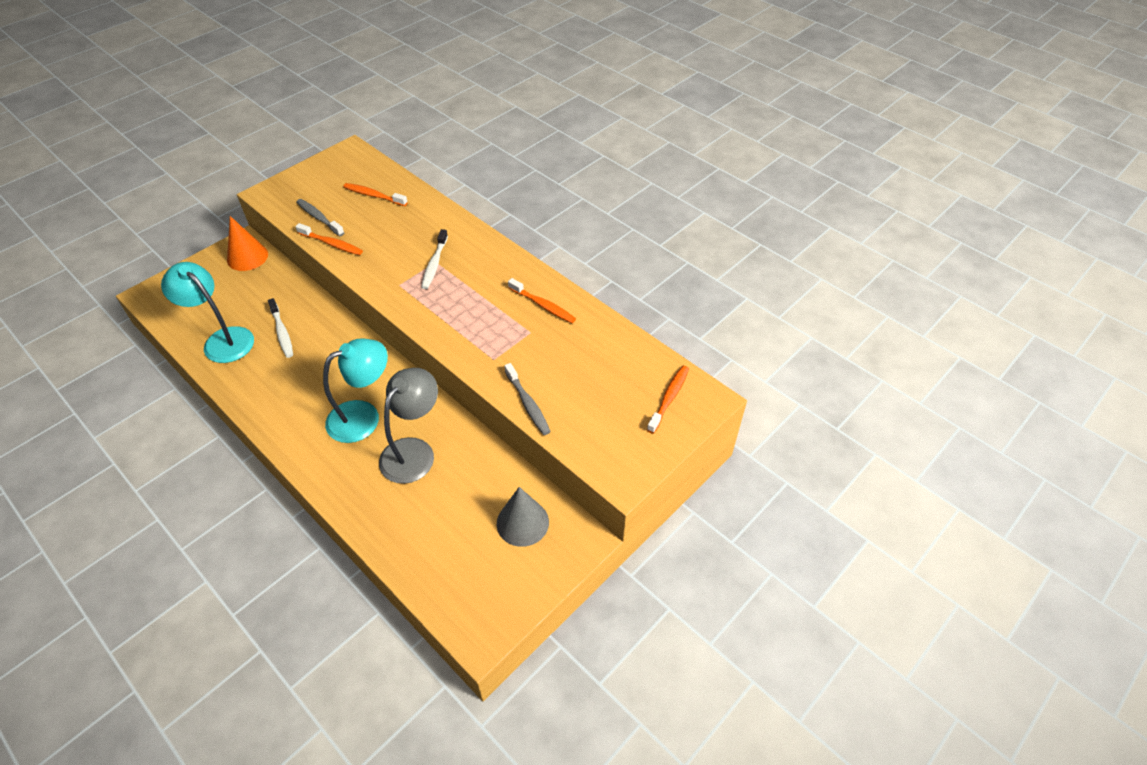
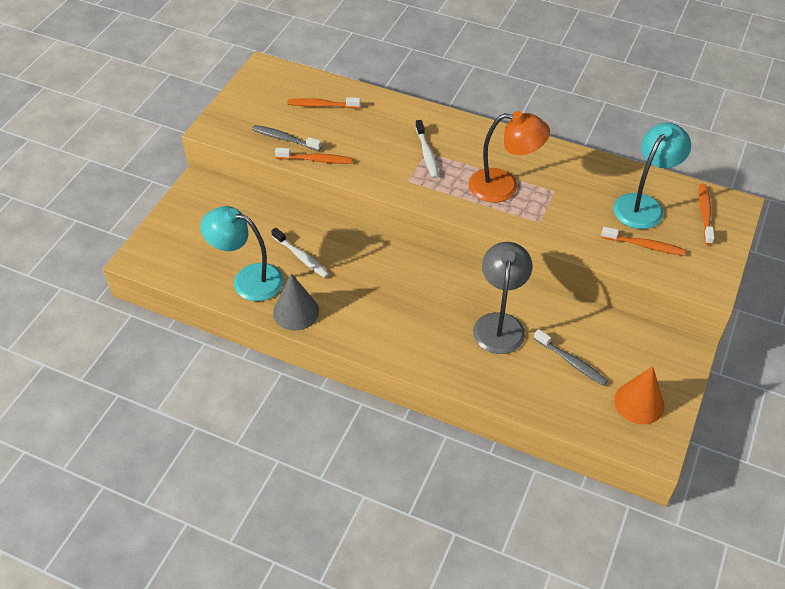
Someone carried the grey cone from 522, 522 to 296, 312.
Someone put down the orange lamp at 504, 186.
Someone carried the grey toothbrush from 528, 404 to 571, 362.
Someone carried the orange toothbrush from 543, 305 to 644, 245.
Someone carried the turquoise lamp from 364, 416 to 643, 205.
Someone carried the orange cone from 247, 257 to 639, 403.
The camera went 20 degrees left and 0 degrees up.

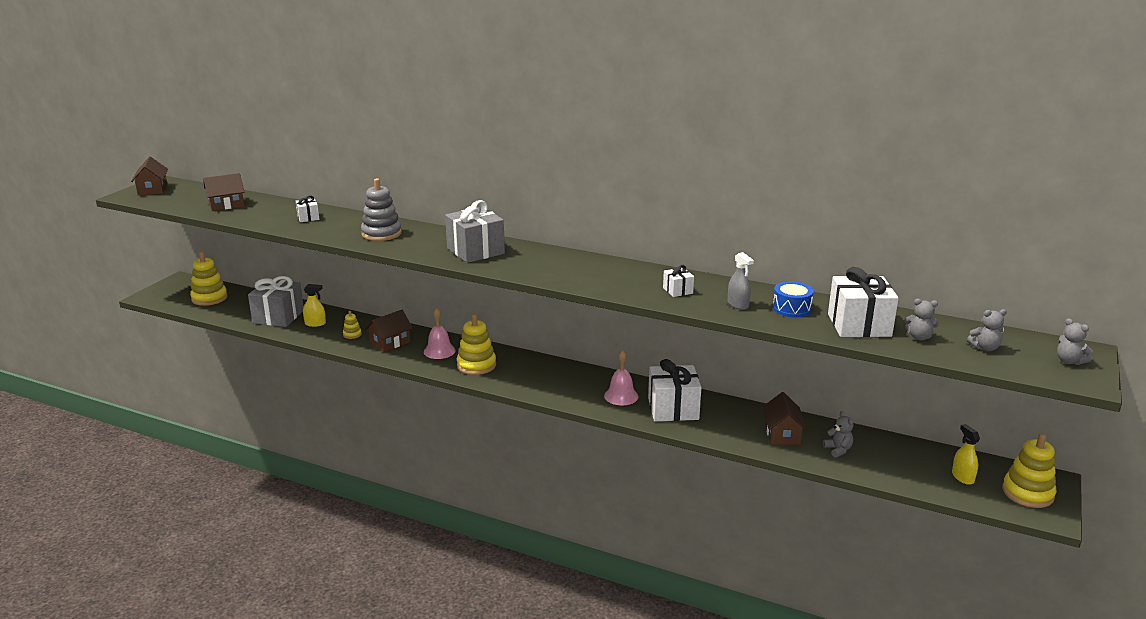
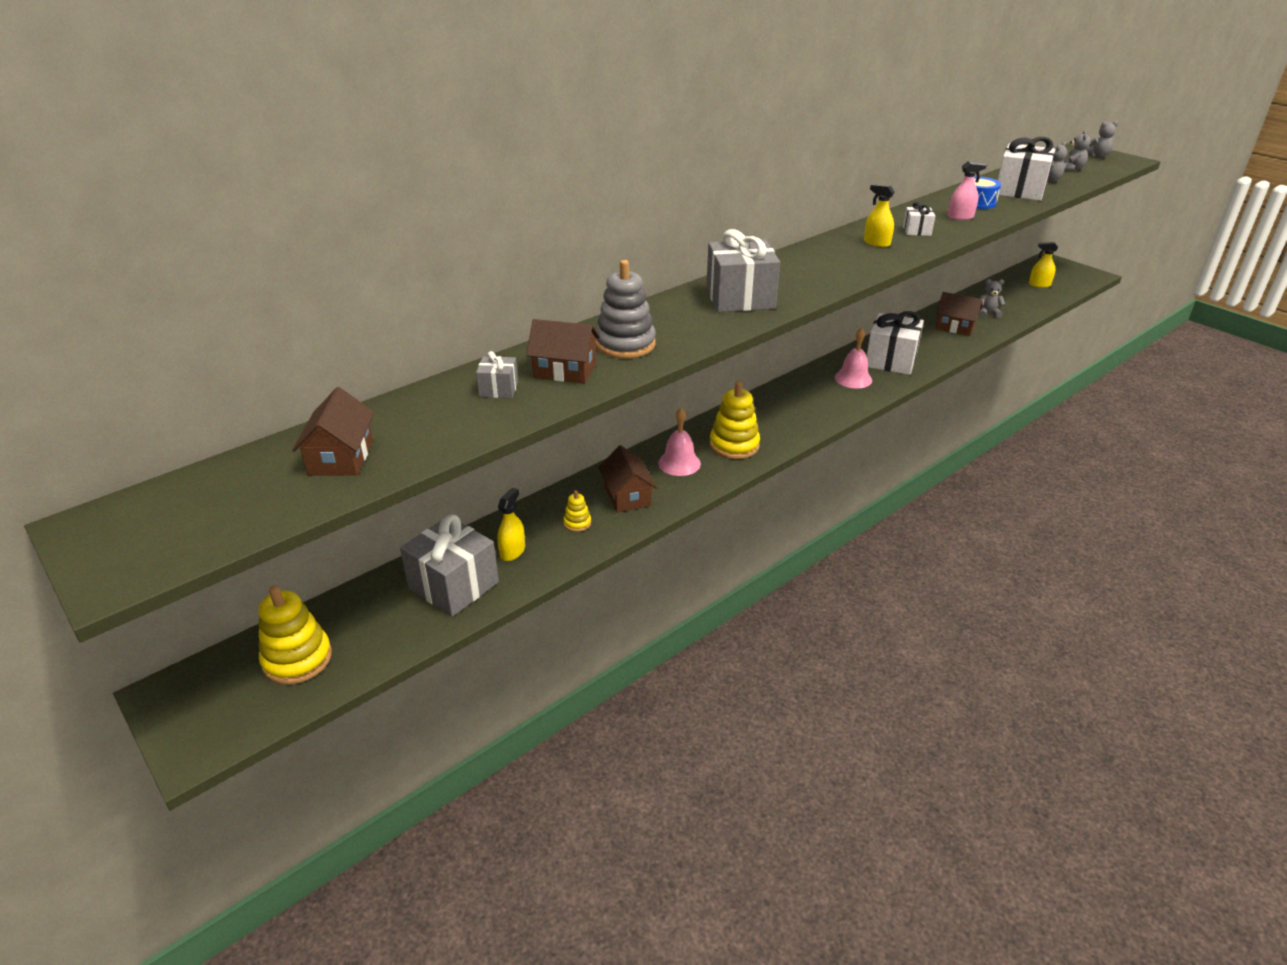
Someone repainted the white gift at 308, 217, which became the grey gift at 498, 389.
Someone carried the brown house from 152, 189 to 565, 370.
Someone put down the yellow spray bottle at 876, 243.
Someone repainted the grey spray bottle at 738, 304, which became the pink spray bottle at 960, 217.
Someone took away the yellow stacking toy at 1027, 493.
The camera went 65 degrees left and 10 degrees up.

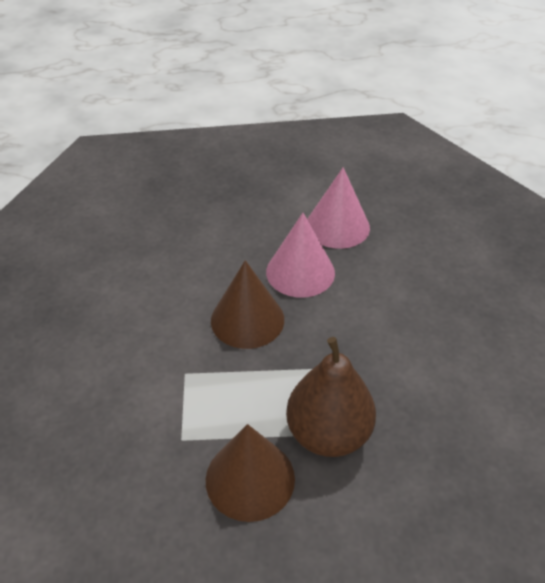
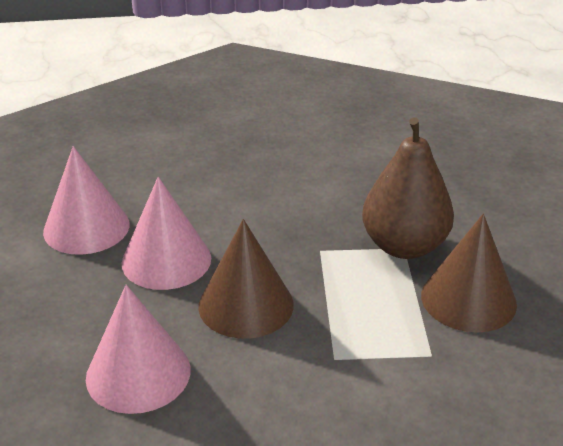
Someone put down the pink cone at 138, 373.
The camera went 90 degrees left and 10 degrees down.

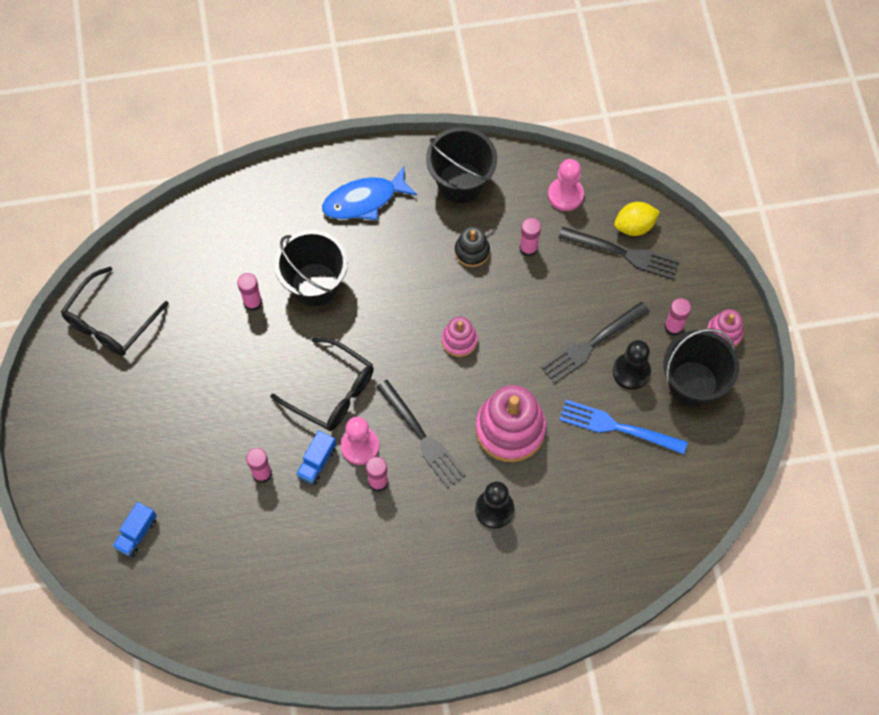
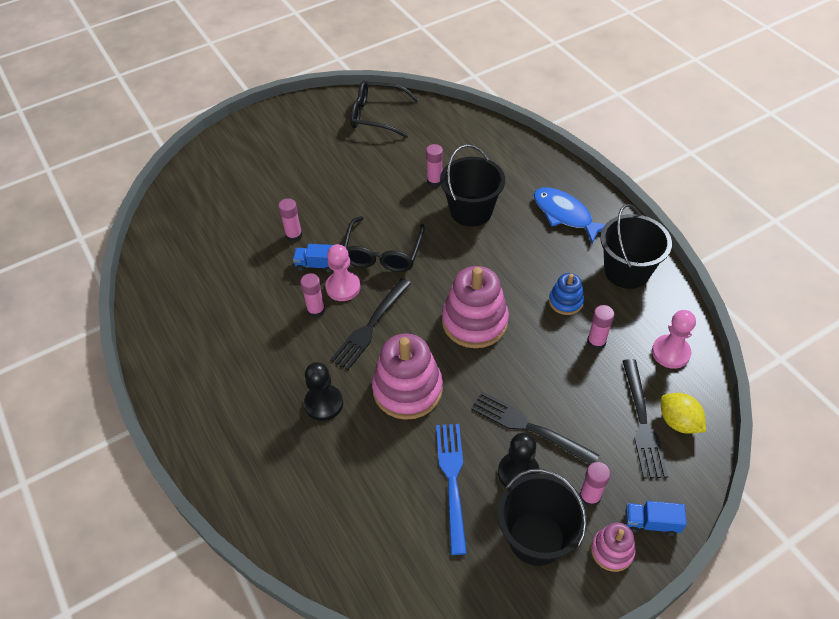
Someone scaled the pink stacking toy at 459, 340 by 1.90.
Someone repainted the black stacking toy at 472, 251, which became the blue stacking toy at 565, 301.
Someone carried the blue truck from 137, 533 to 651, 523.
The camera went 70 degrees right and 15 degrees down.

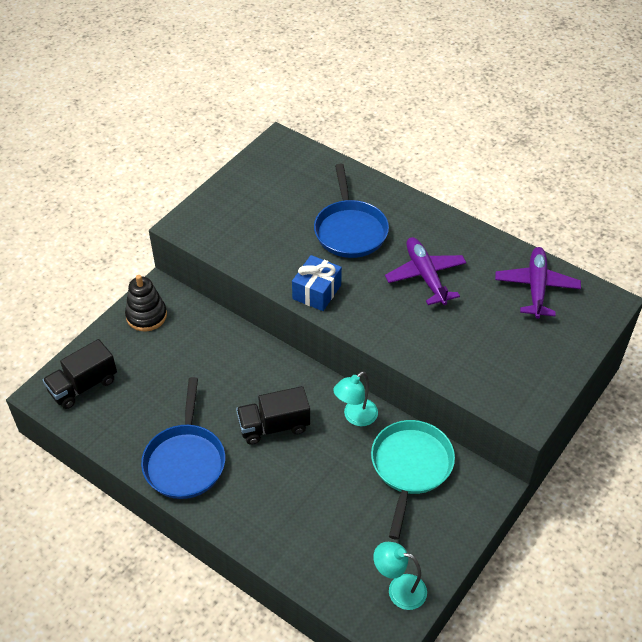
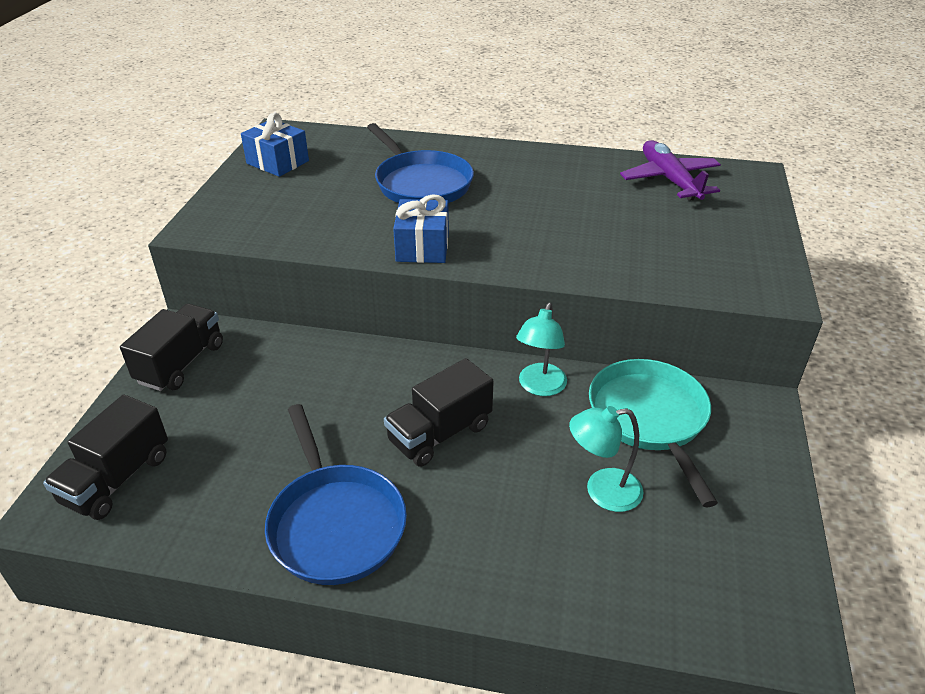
Someone swapped the black stacking toy at 146, 316 for the black truck at 181, 363.
Someone put down the blue gift at 277, 162.
Someone carried the turquoise lamp from 399, 589 to 602, 491.
Someone took away the purple plane at 425, 276.
The camera went 25 degrees left and 10 degrees down.

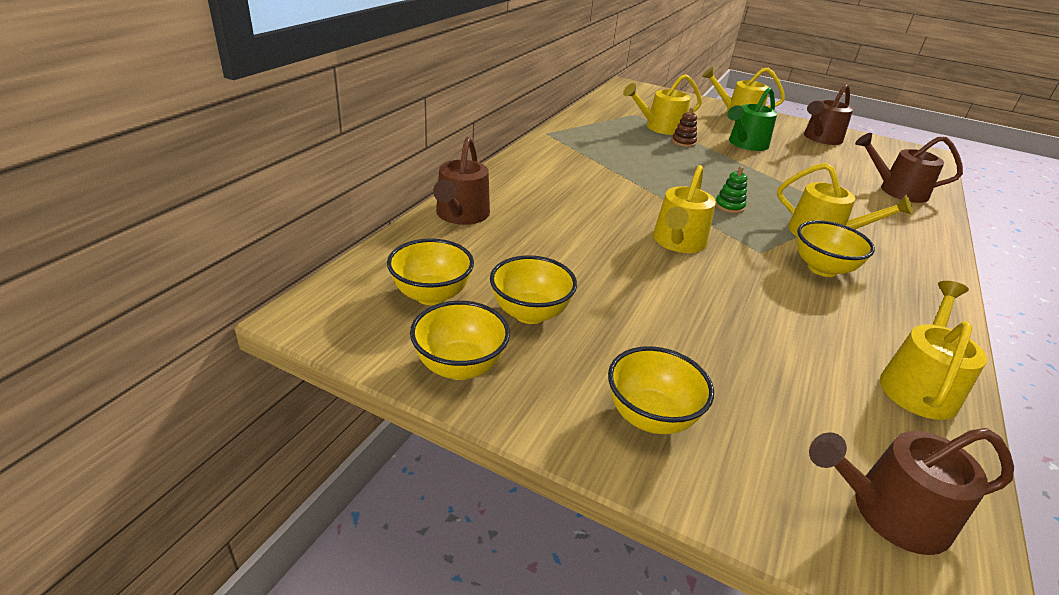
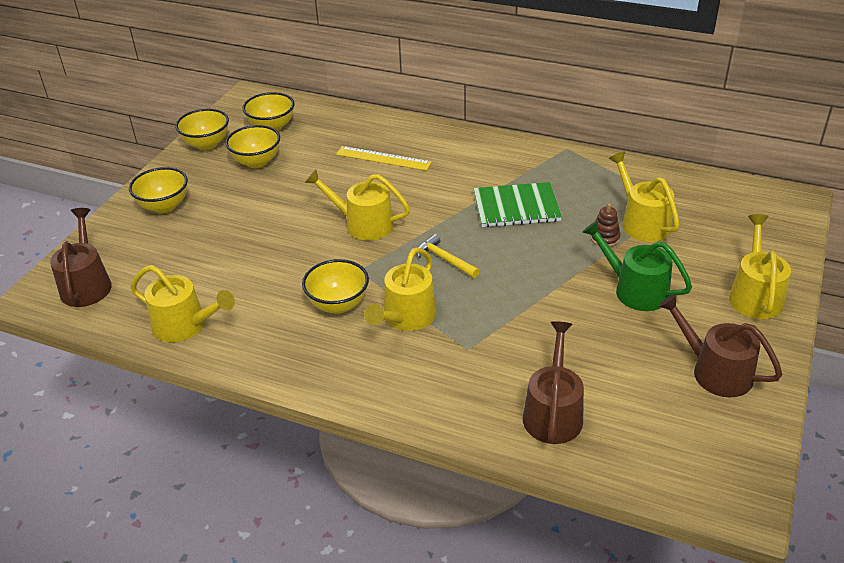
Someone put down the yellow ruler at 383, 158.
Someone swapped the green stacking toy at 729, 206 for the yellow hammer at 445, 259.
Someone put down the green notebook at 516, 207.
Someone took away the brown watering can at 461, 215.
The camera went 90 degrees right and 5 degrees up.

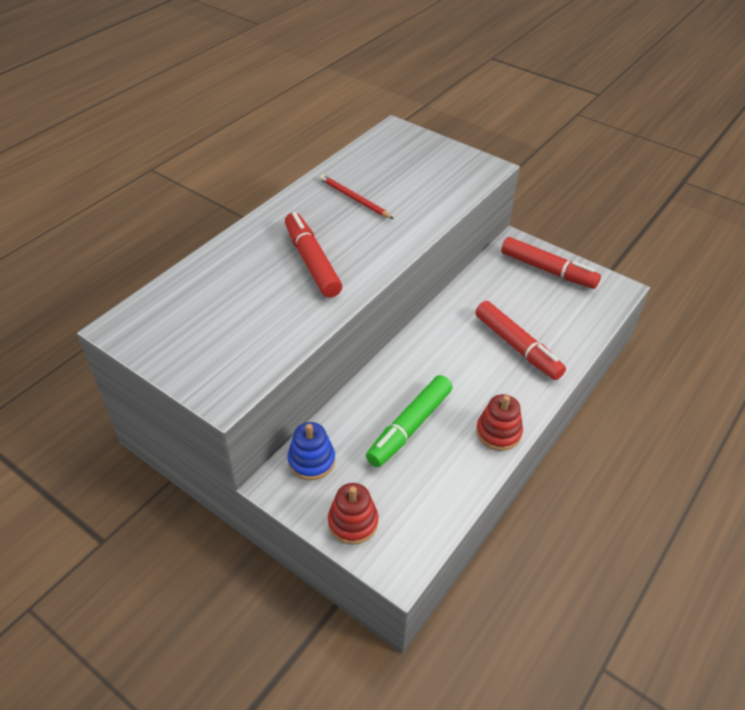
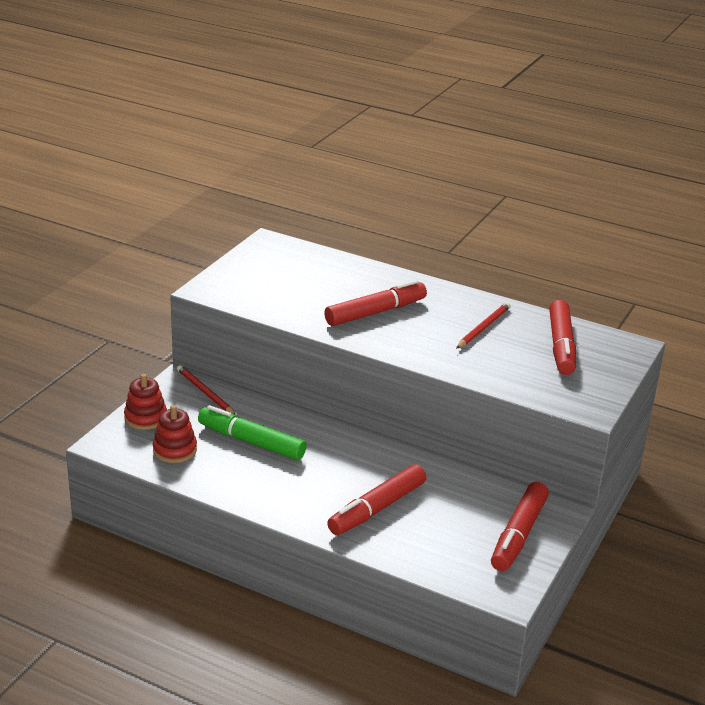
Someone carried the red stacking toy from 498, 432 to 175, 450.
Someone swapped the blue stacking toy at 311, 460 for the red pencil at 205, 393.
Someone put down the red marker at 561, 346.
The camera went 80 degrees right and 15 degrees down.

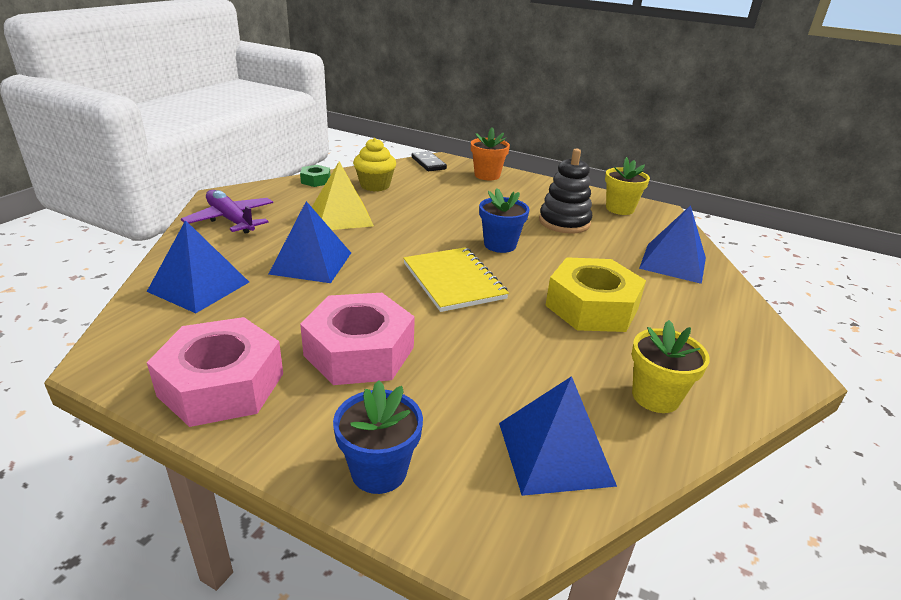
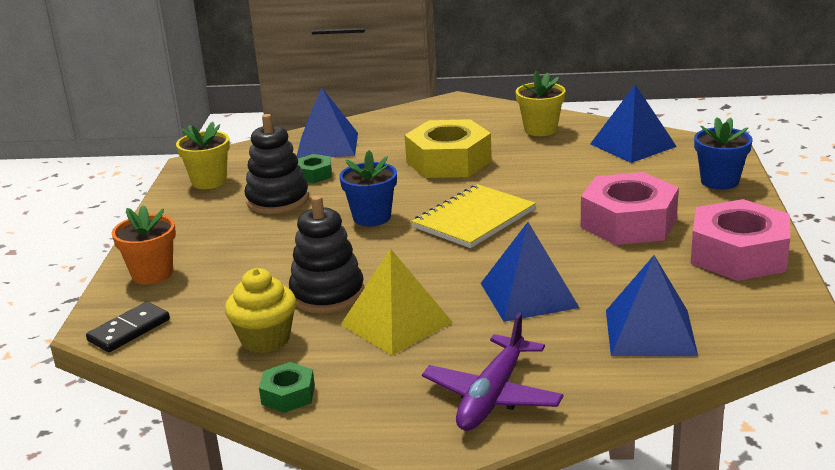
Someone put down the black stacking toy at 327, 294.
Someone put down the green nut at 314, 174.
The camera went 110 degrees left and 5 degrees down.

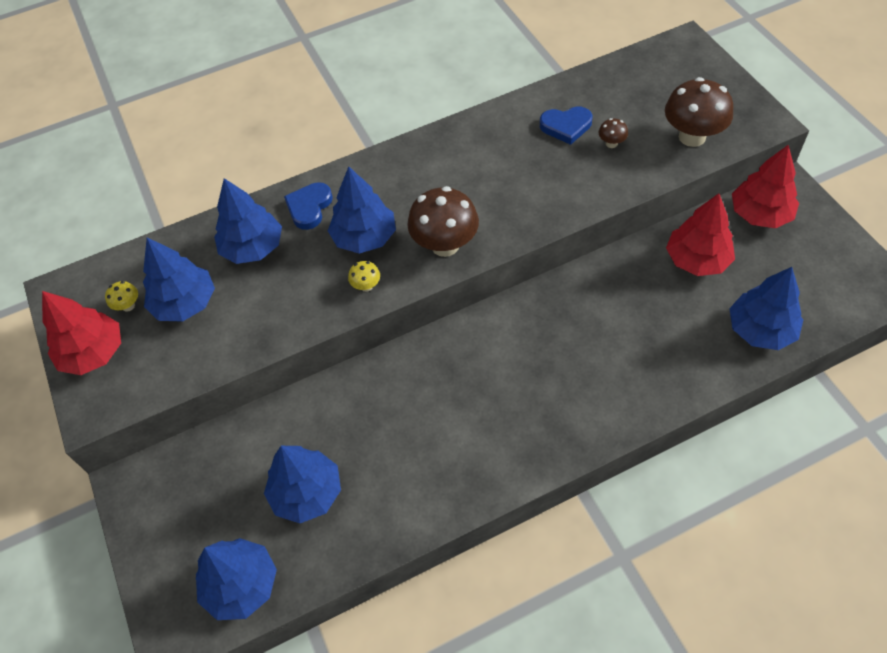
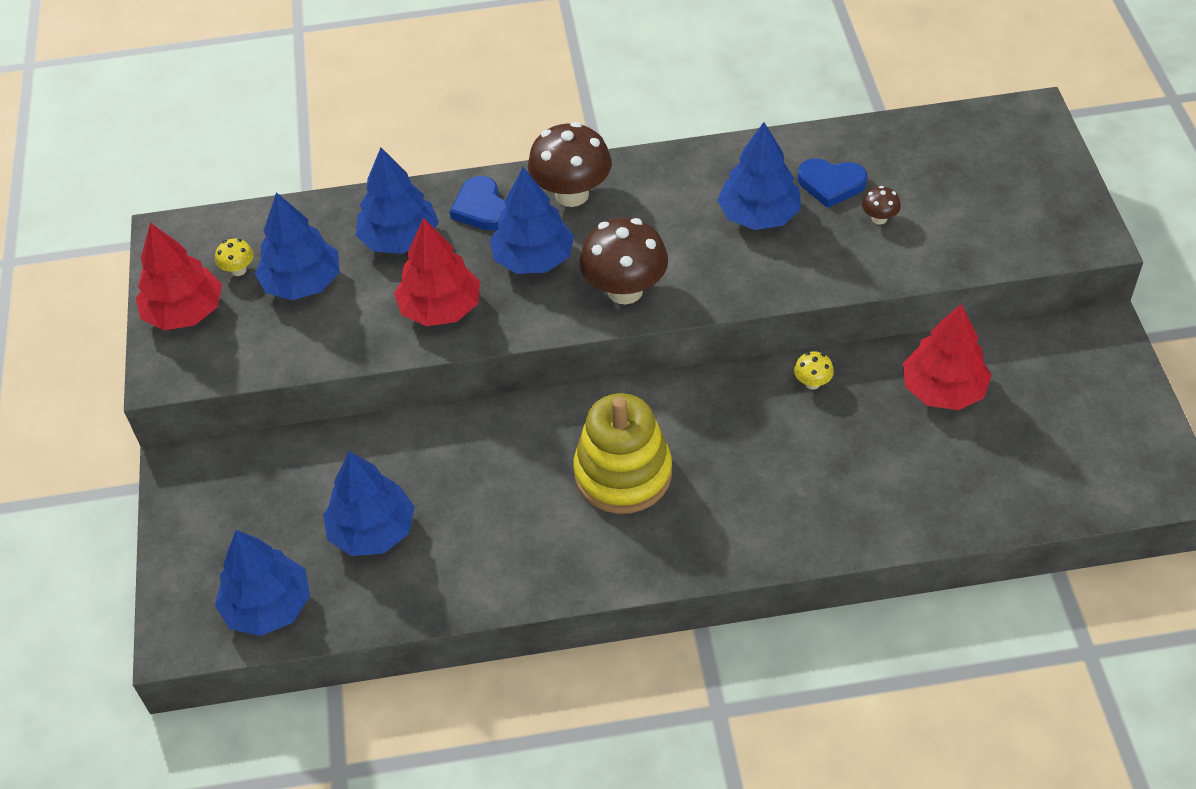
Someone carried the red tree from 760, 214 to 440, 308.
Someone rotated the blue heart at 309, 207 by 60 degrees counterclockwise.
Someone carried the brown mushroom from 692, 137 to 572, 194.
Someone put down the yellow stacking toy at 623, 474.
Someone carried the blue tree from 760, 329 to 759, 215.
Someone carried the yellow mushroom from 366, 286 to 812, 383.
The camera went 15 degrees right and 5 degrees down.

